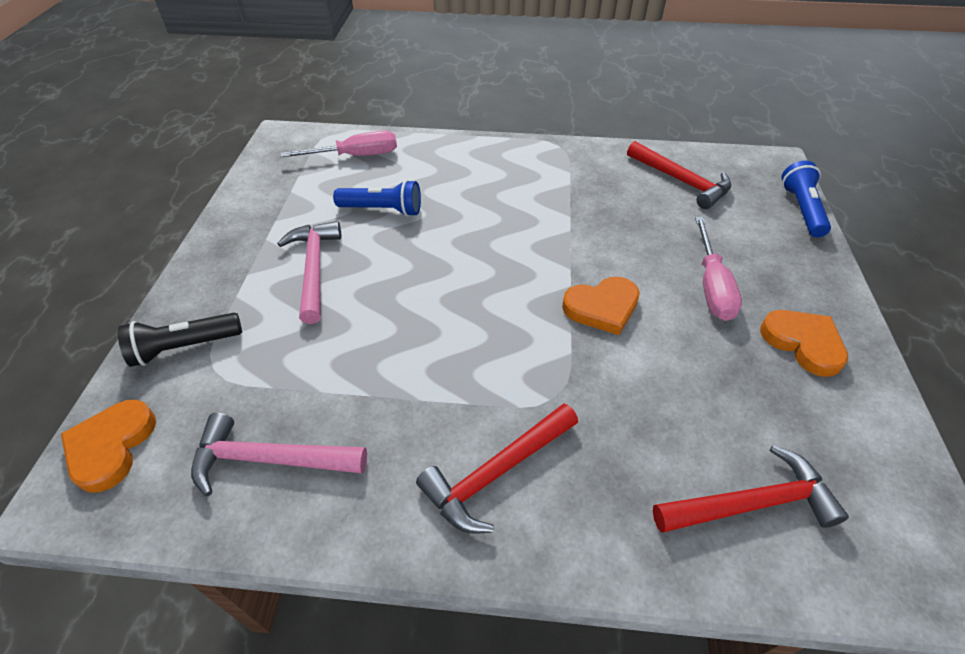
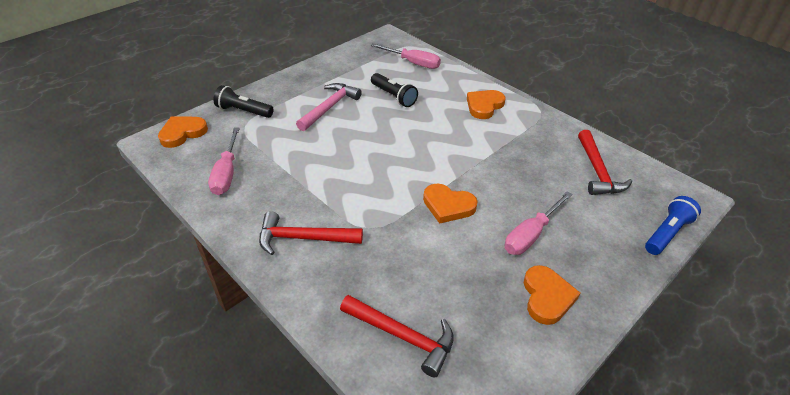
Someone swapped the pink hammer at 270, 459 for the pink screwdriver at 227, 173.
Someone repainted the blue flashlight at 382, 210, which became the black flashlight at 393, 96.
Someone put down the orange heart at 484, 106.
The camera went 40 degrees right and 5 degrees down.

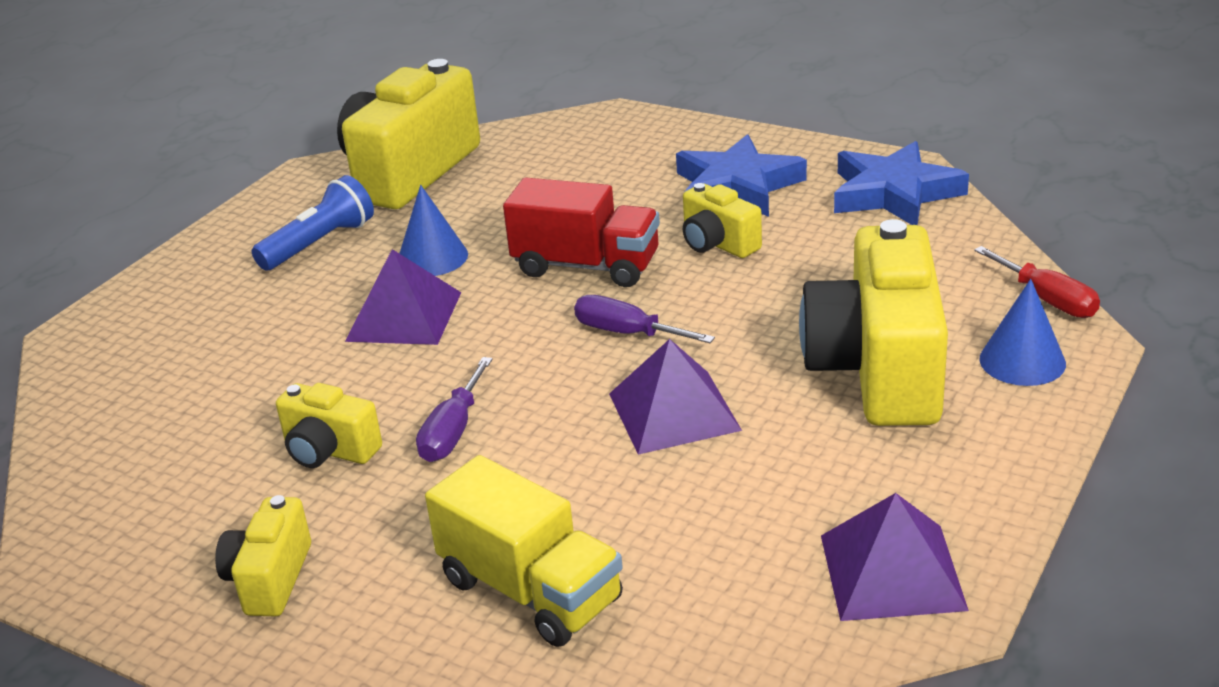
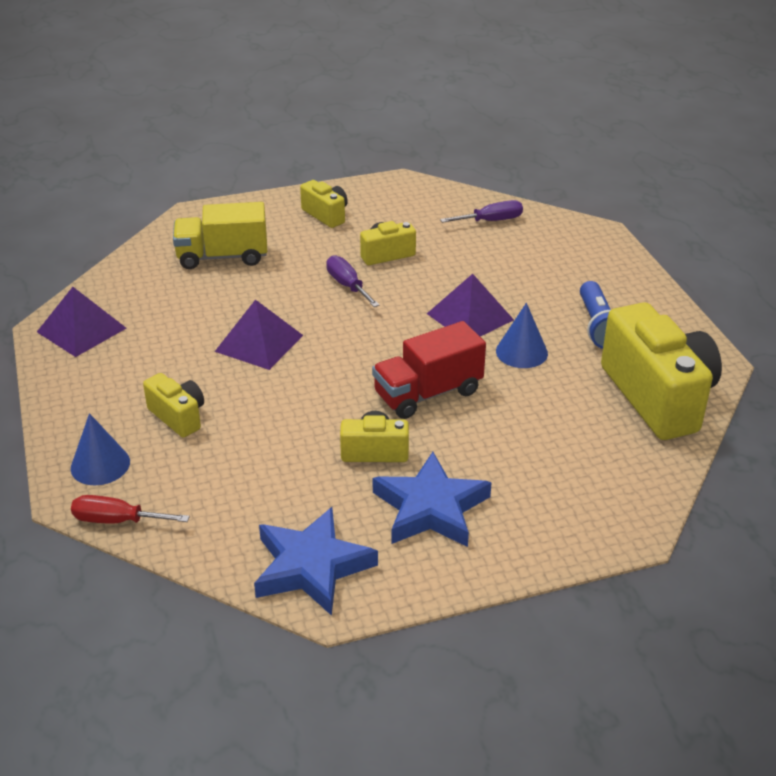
Someone scaled the yellow camera at 878, 370 by 0.49.
Someone carried the purple screwdriver from 627, 333 to 491, 221.
The camera went 130 degrees right and 5 degrees up.

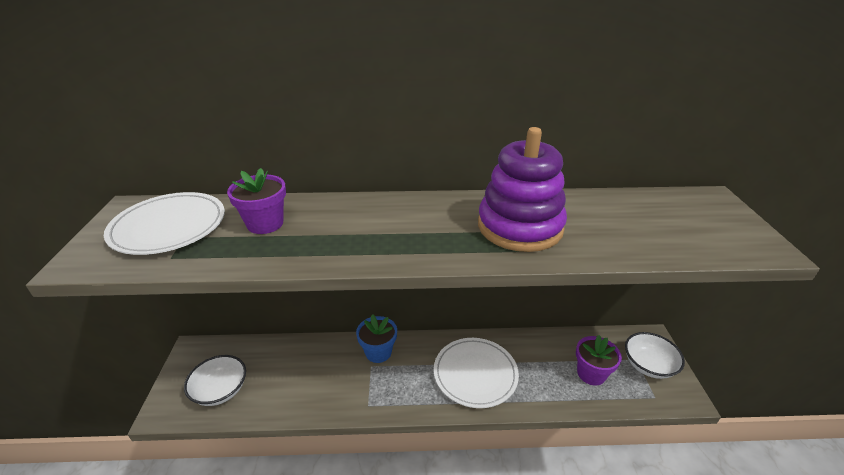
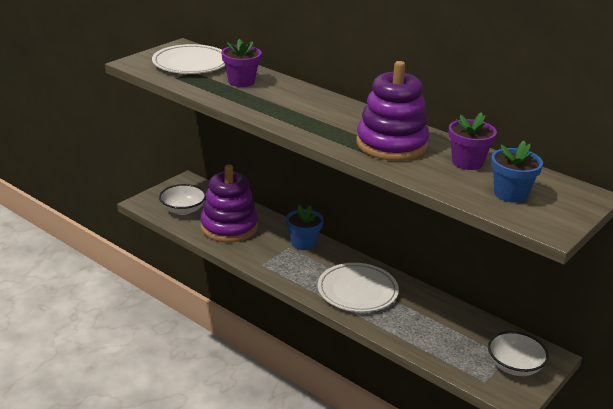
Someone put down the purple stacking toy at 229, 227.
Someone carried the purple flower pot from 591, 374 to 467, 162.
Someone put down the blue flower pot at 510, 194.
The camera went 40 degrees right and 5 degrees down.

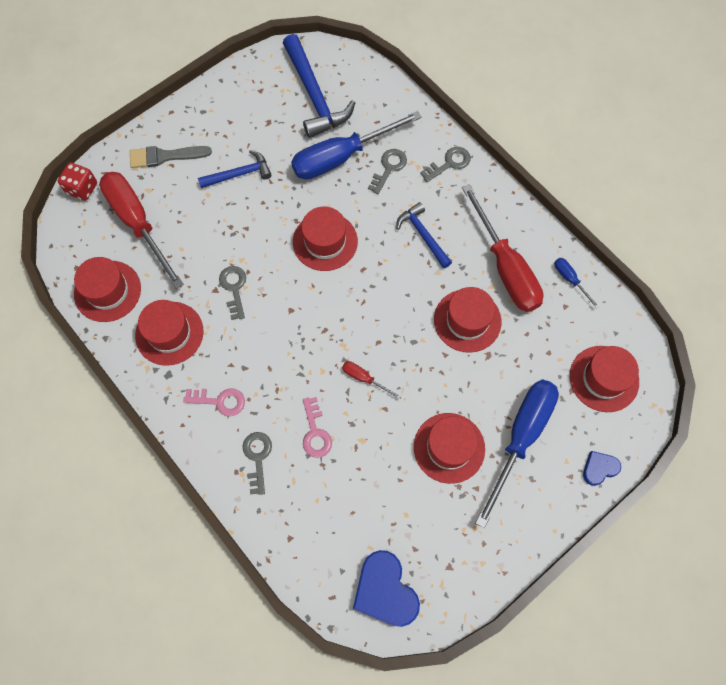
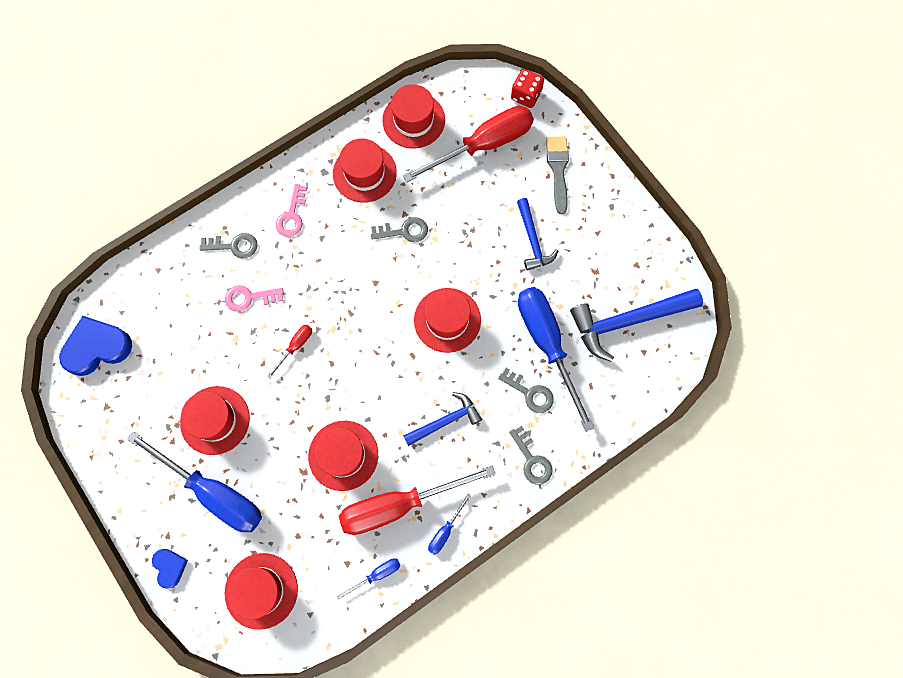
Someone put down the blue screwdriver at 445, 531.
The camera went 95 degrees right and 5 degrees up.

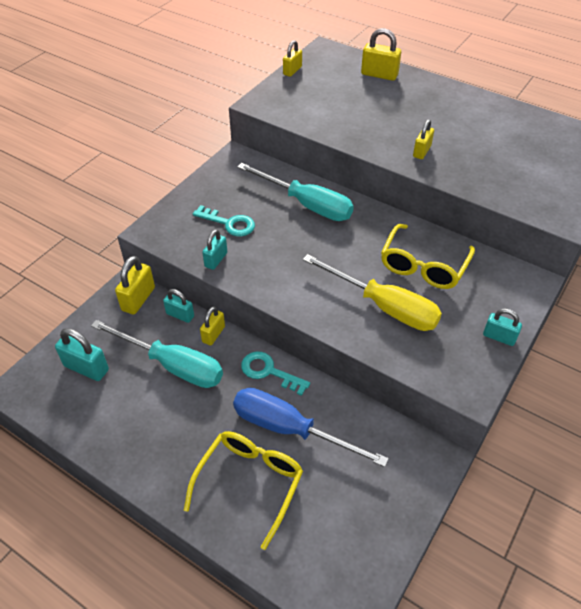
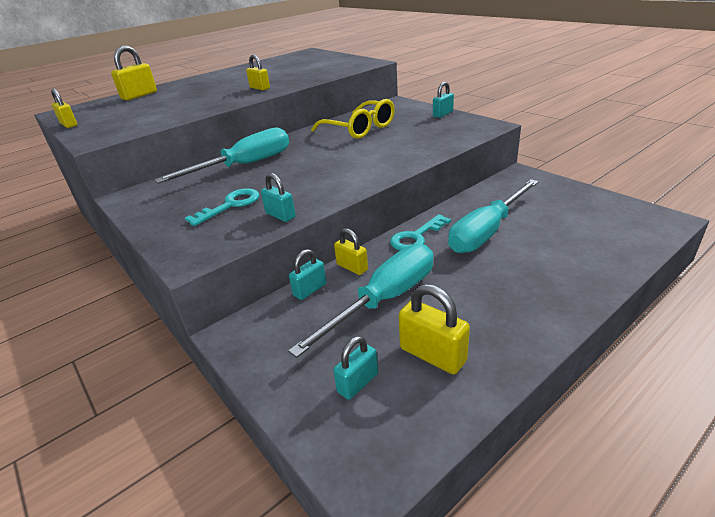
Someone scaled the turquoise padlock at 86, 368 by 0.66.
Someone carried the yellow padlock from 138, 299 to 432, 355.
Someone repainted the blue screwdriver at 290, 429, which became the turquoise screwdriver at 487, 231.
Someone took away the yellow glasses at 249, 484.
Someone took away the yellow screwdriver at 384, 306.
The camera went 70 degrees left and 15 degrees down.

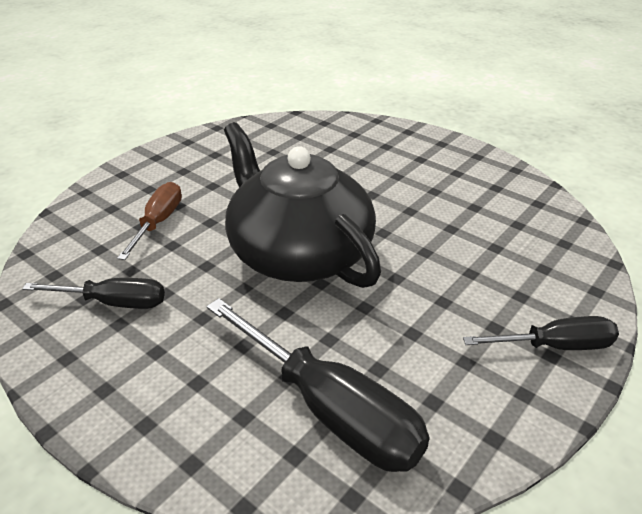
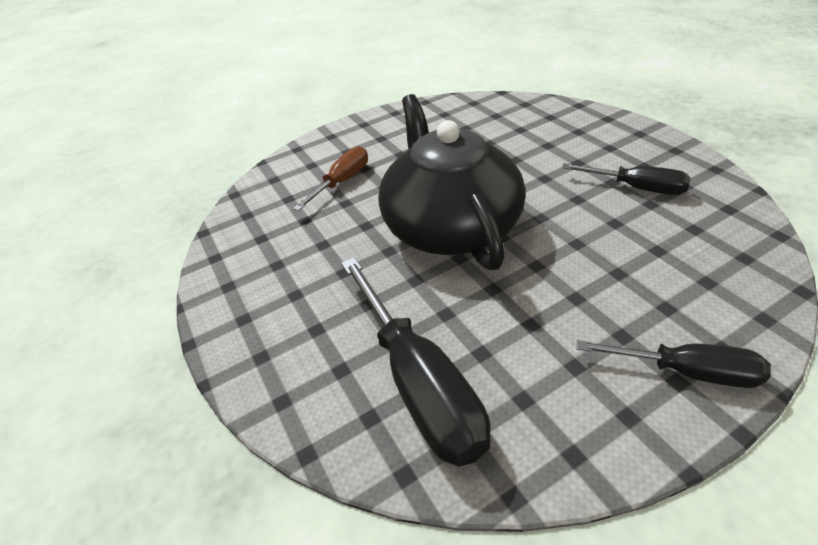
Someone carried the black screwdriver from 113, 303 to 636, 188.
The camera went 25 degrees right and 5 degrees up.

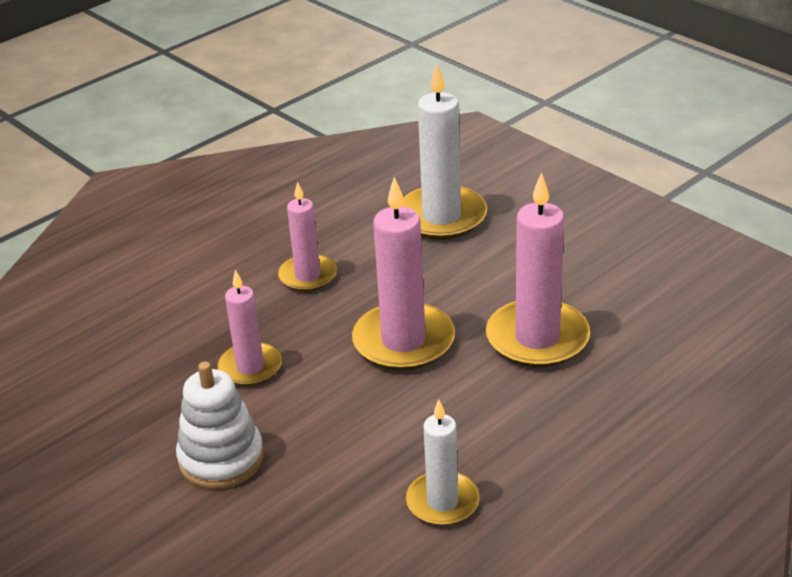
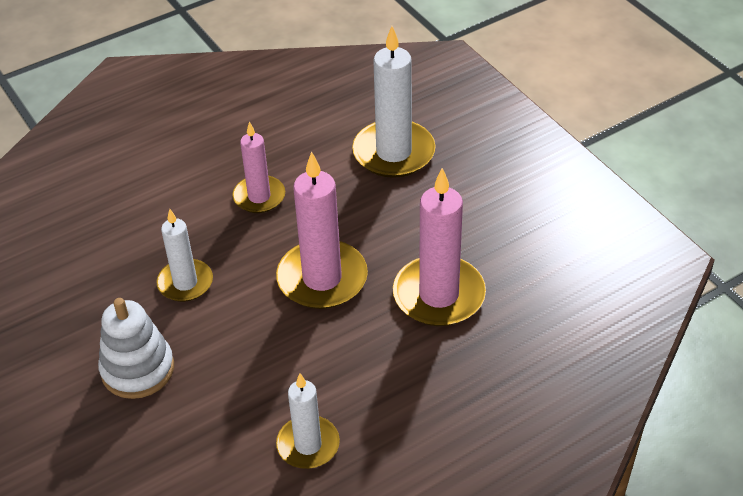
Someone repainted the pink candle at 250, 367, which became the white candle at 185, 283.
The camera went 10 degrees right and 10 degrees up.

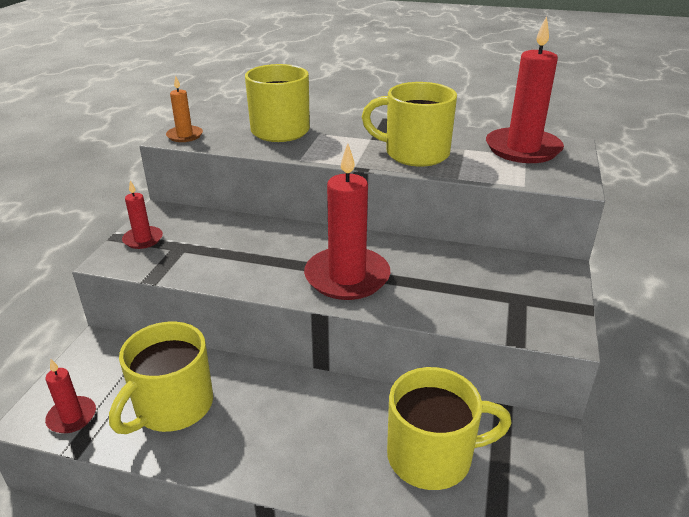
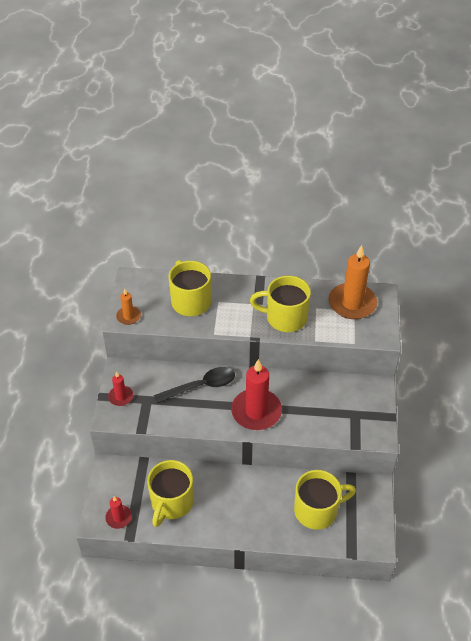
Someone put down the black spoon at 201, 386.
Someone repainted the red candle at 523, 149, which became the orange candle at 352, 303.
The camera went 10 degrees left and 15 degrees up.

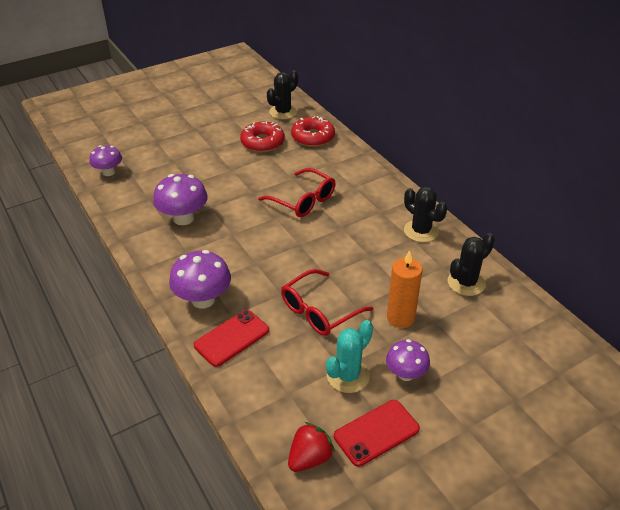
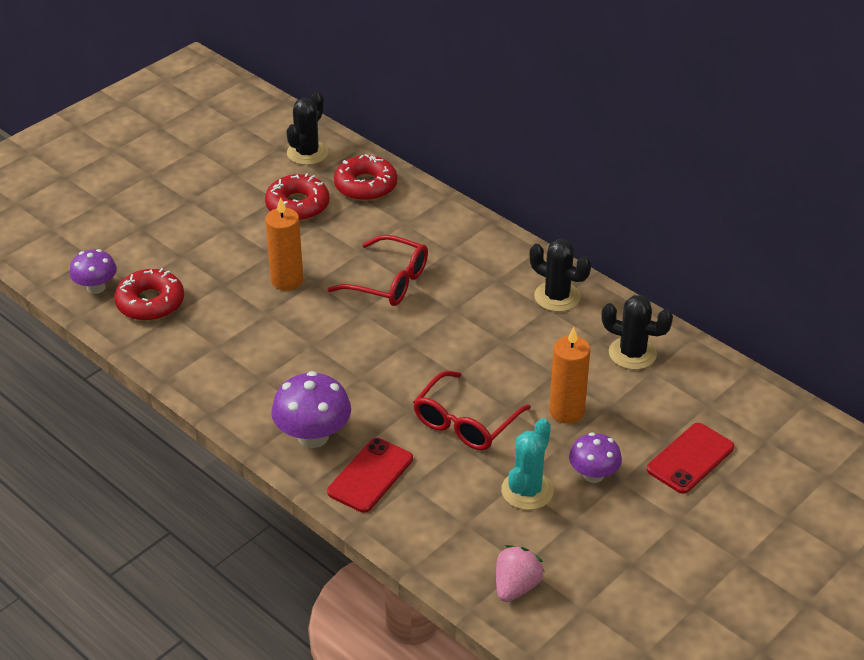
Someone put down the red donut at 150, 303.
Someone put down the orange candle at 287, 280.
Someone repainted the red strawberry at 310, 458, which became the pink strawberry at 516, 587.
Someone rotated the black cactus at 466, 283 by 75 degrees clockwise.
Someone carried the red phone from 376, 432 to 690, 458.
Someone took away the purple mushroom at 183, 218.
The camera went 15 degrees left and 0 degrees up.

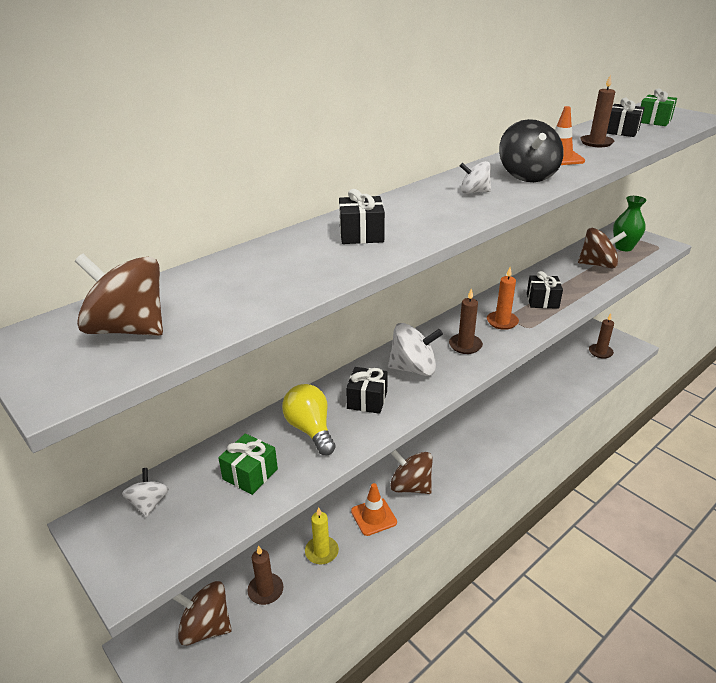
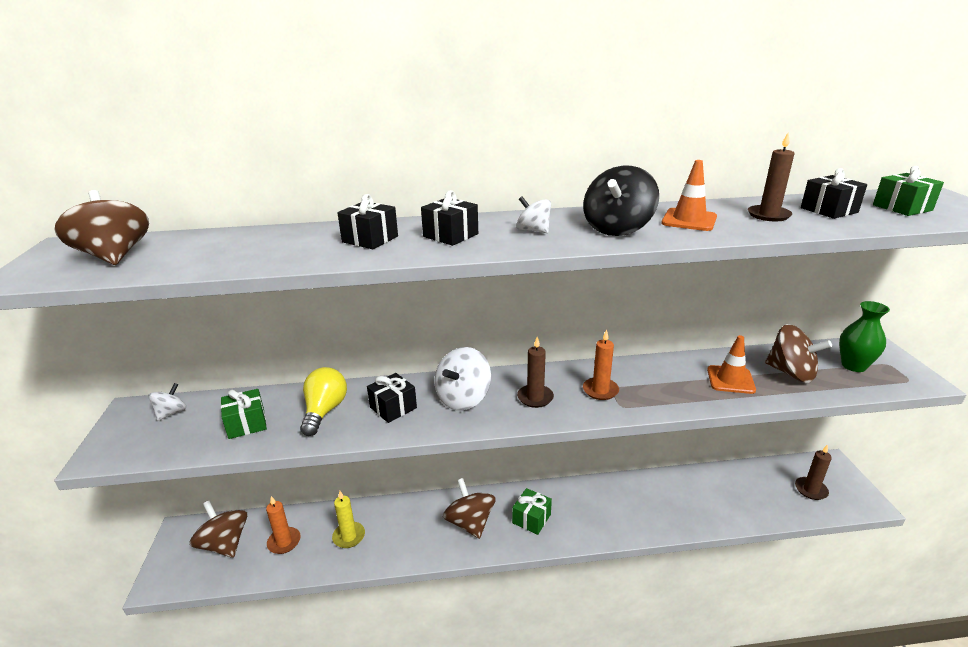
Someone repainted the brown candle at 265, 590, which became the orange candle at 284, 542.
Someone carried the black gift from 542, 301 to 450, 235.
Someone rotated the white spinning top at 413, 368 by 90 degrees clockwise.
Someone put down the green gift at 531, 519.
Someone carried the orange traffic cone from 373, 517 to 730, 380.
The camera went 35 degrees right and 5 degrees down.

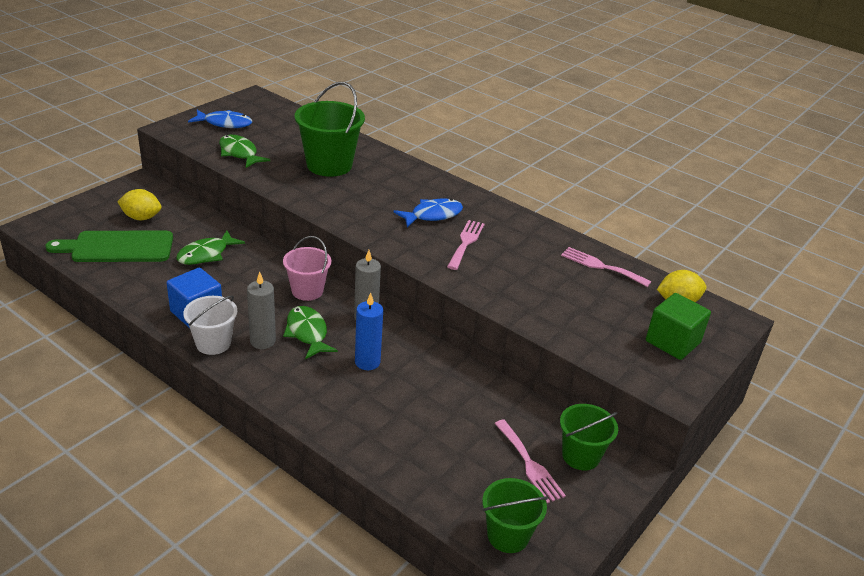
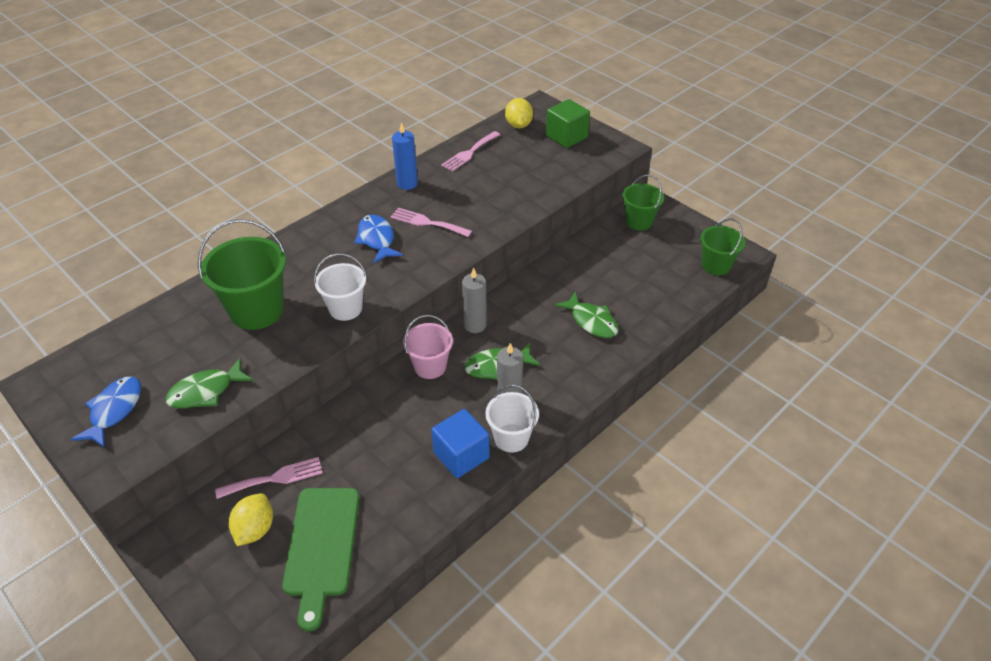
Someone carried the pink fork from 529, 464 to 275, 478.
Someone put down the white bucket at 345, 308.
Someone carried the blue candle from 367, 362 to 407, 184.
Someone carried the green fish from 206, 254 to 591, 321.
The camera went 80 degrees left and 10 degrees up.

